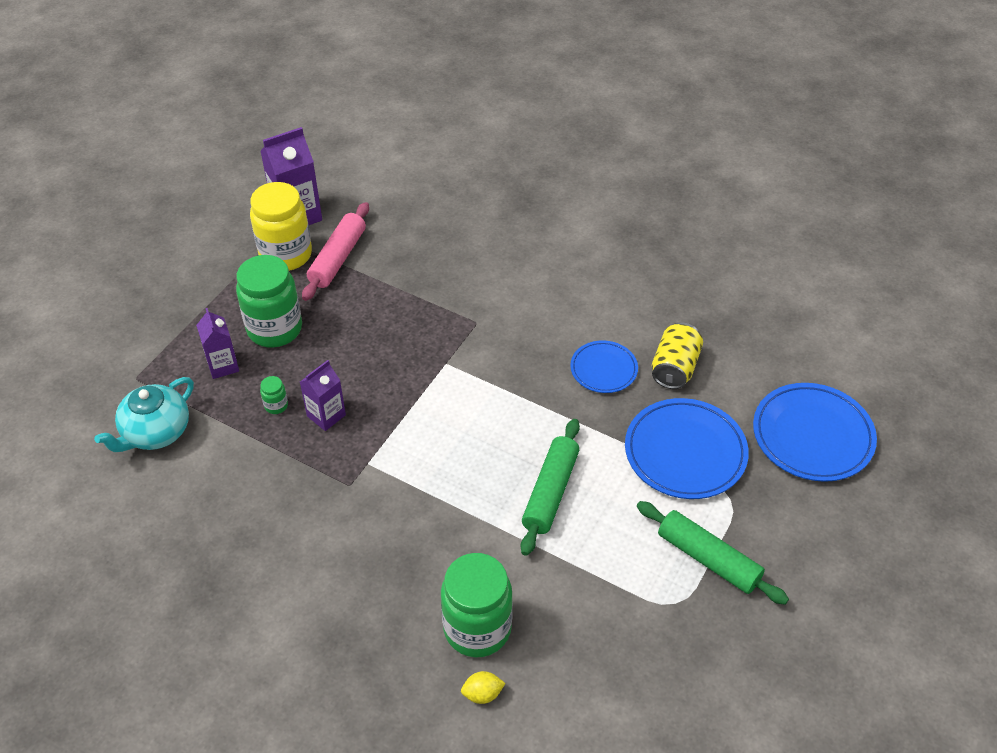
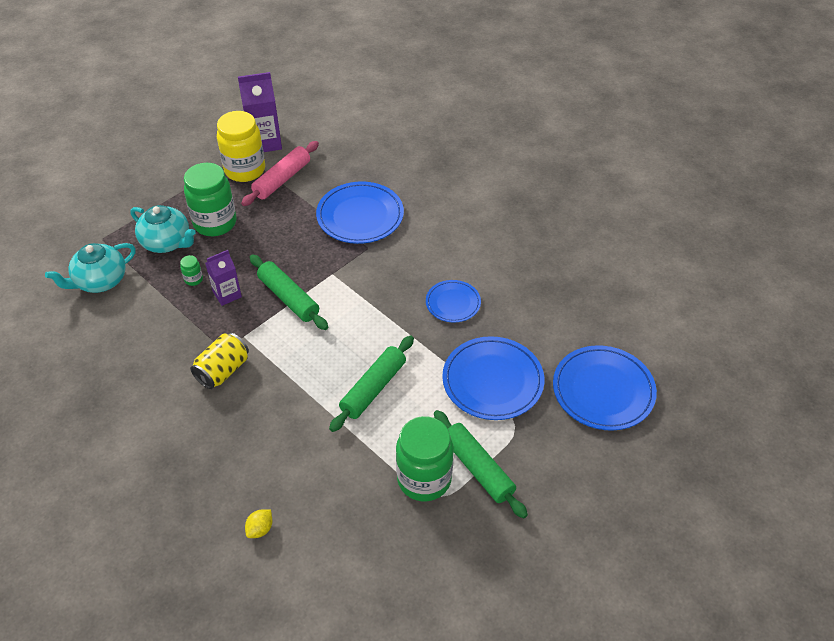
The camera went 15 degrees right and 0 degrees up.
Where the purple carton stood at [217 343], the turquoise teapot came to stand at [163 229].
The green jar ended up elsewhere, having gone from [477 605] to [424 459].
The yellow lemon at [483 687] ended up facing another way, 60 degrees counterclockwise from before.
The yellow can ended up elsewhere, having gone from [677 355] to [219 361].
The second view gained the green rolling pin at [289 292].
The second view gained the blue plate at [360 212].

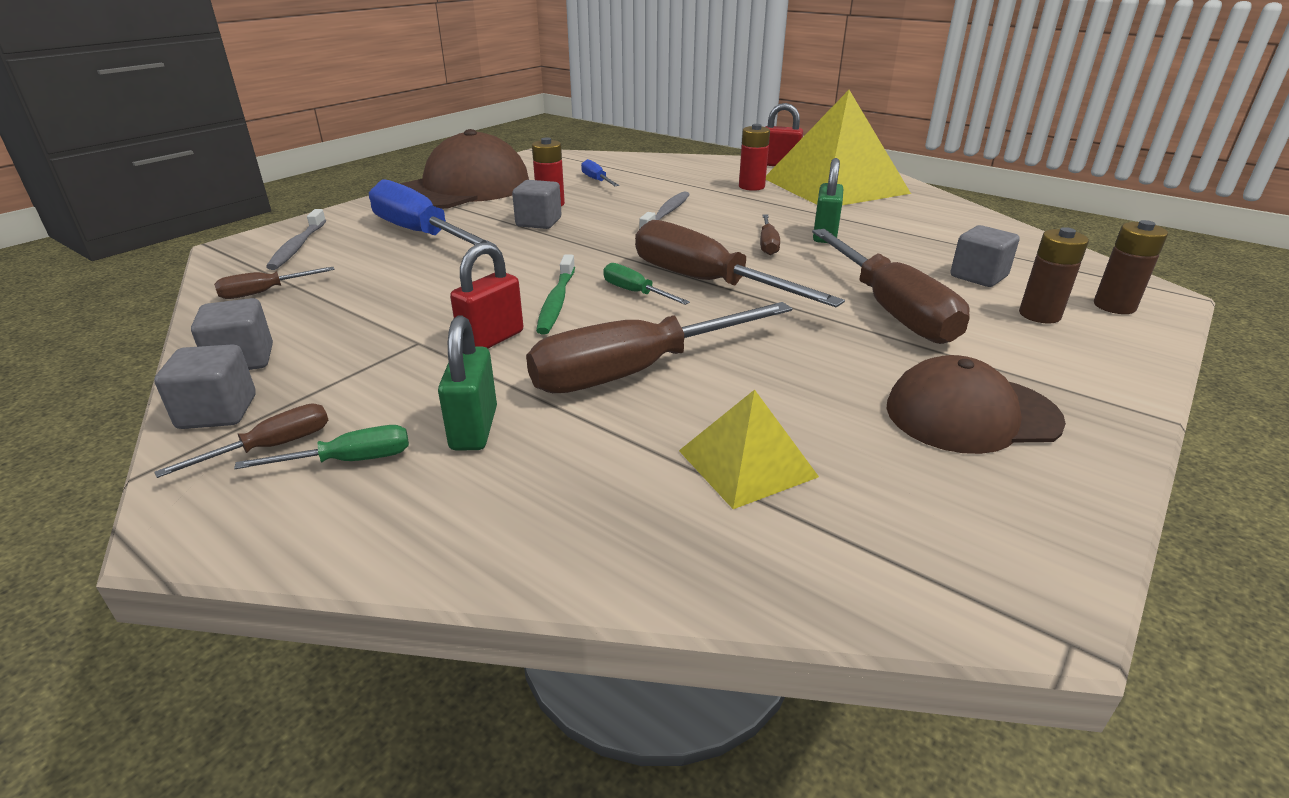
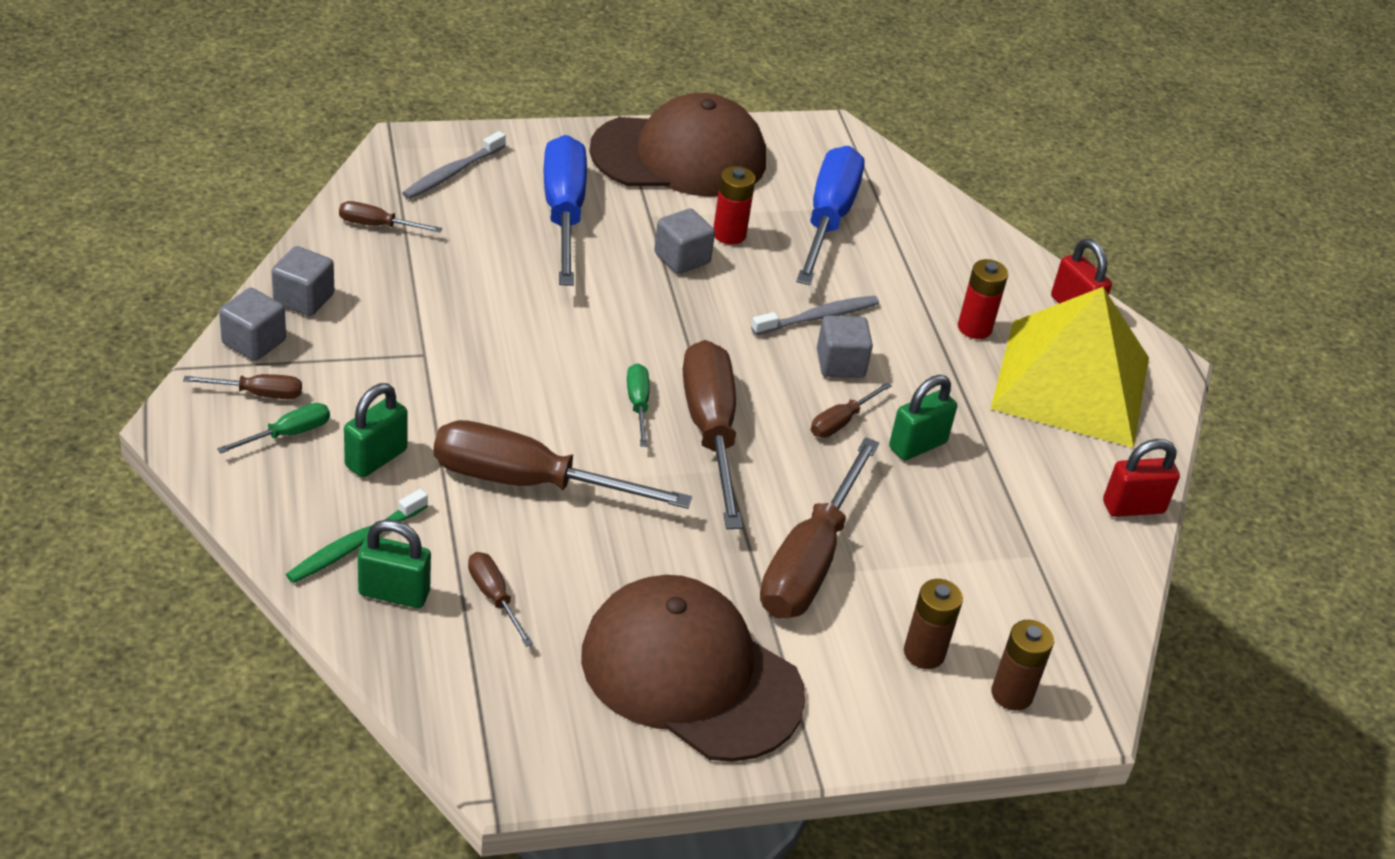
The camera went 35 degrees right and 10 degrees up.
The green screwdriver at [321 447] ended up facing another way, 60 degrees counterclockwise from before.
The red padlock ended up elsewhere, having gone from [486 295] to [1141 478].
The green toothbrush ended up elsewhere, having gone from [555 294] to [357 536].
The size of the blue screwdriver at [600 172] changed by a factor of 2.19.
Where the yellow pyramid stood at [749 449], the brown screwdriver came to stand at [500 599].
The size of the brown cap at [976 404] changed by a factor of 1.57.
The grey cube ended up elsewhere, having gone from [985 256] to [845 346].
The second view gained the green padlock at [394 563].

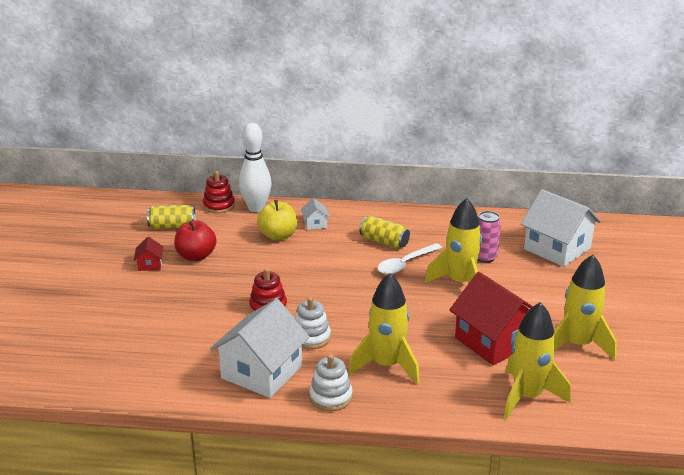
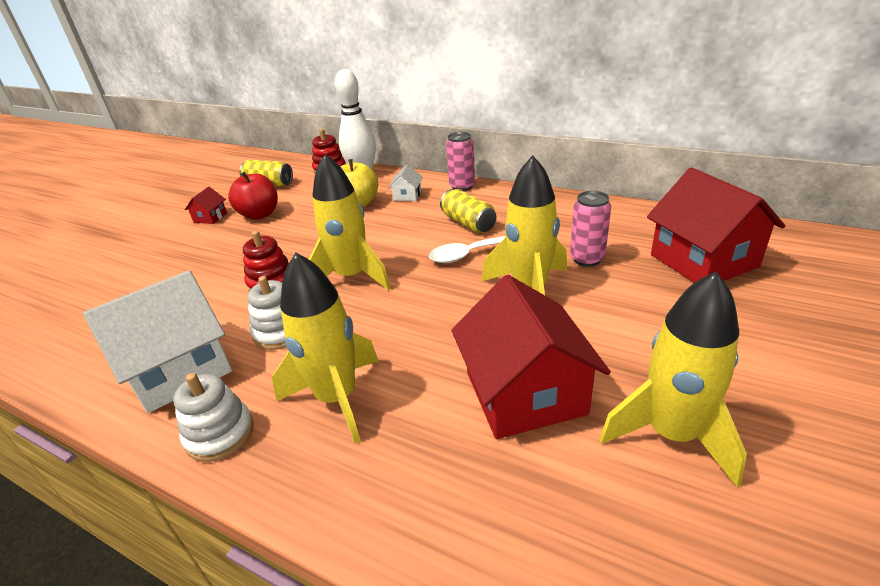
The camera went 25 degrees right and 5 degrees up.
The yellow rocket ended up elsewhere, having gone from [537 360] to [350 222].
What was the white house at [561 228] turned into the red house at [716 225].
The second view gained the pink can at [460 161].

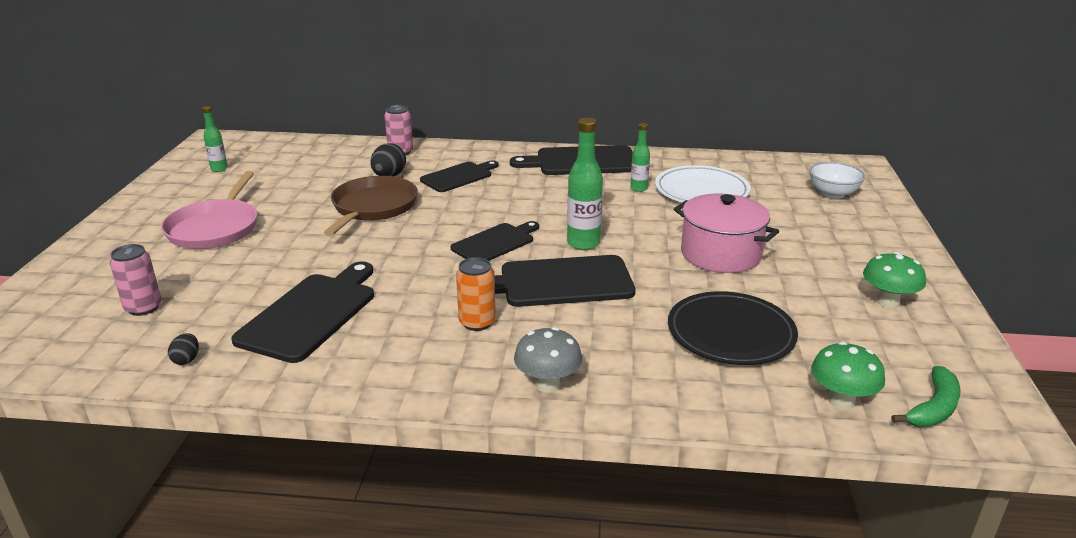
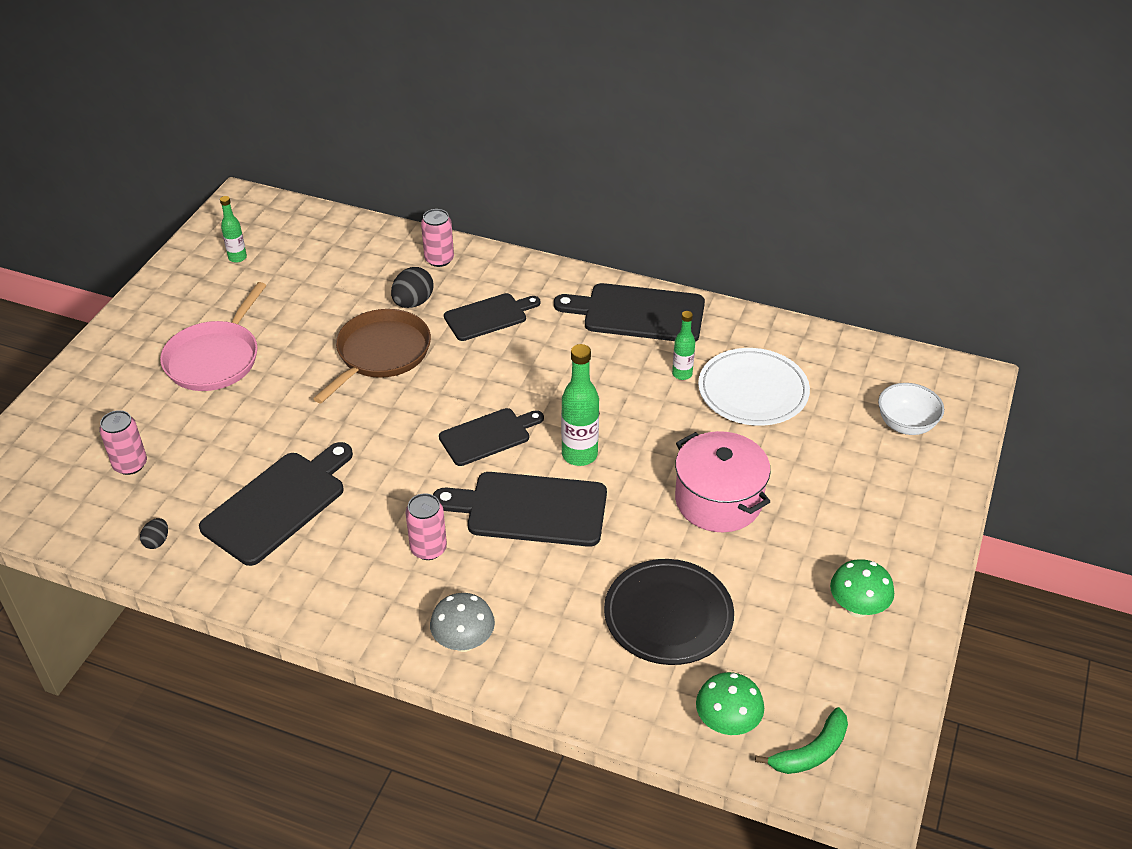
The camera went 15 degrees right and 15 degrees up.
What was the orange can at [476 294] turned into the pink can at [426 526].

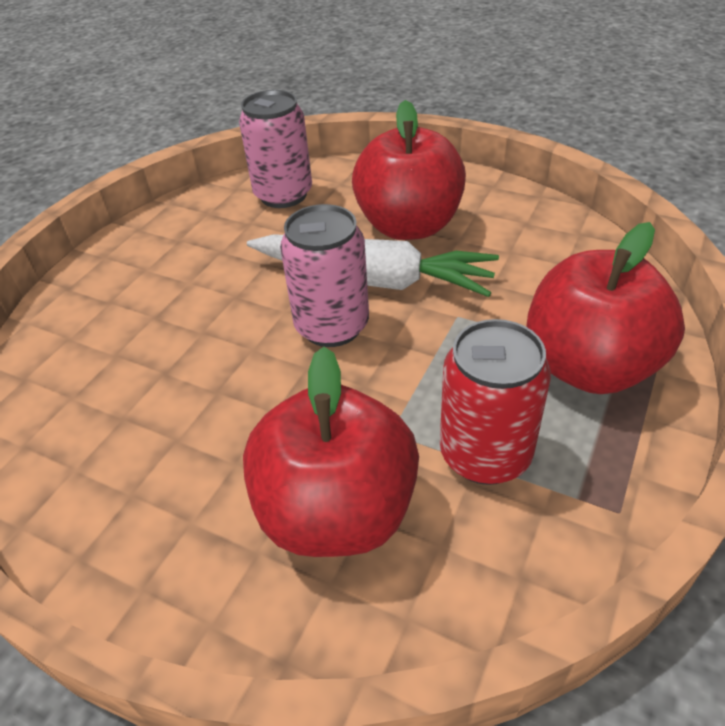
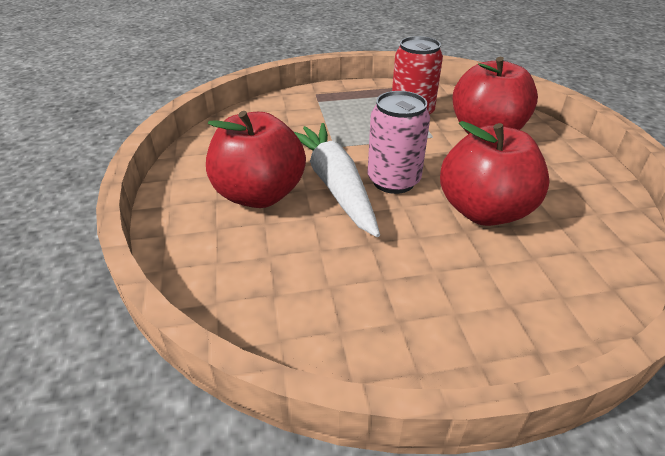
The camera went 130 degrees left and 5 degrees down.
The second view lost the pink can at [275 149].
The red apple ended up elsewhere, having gone from [605 308] to [495 173].

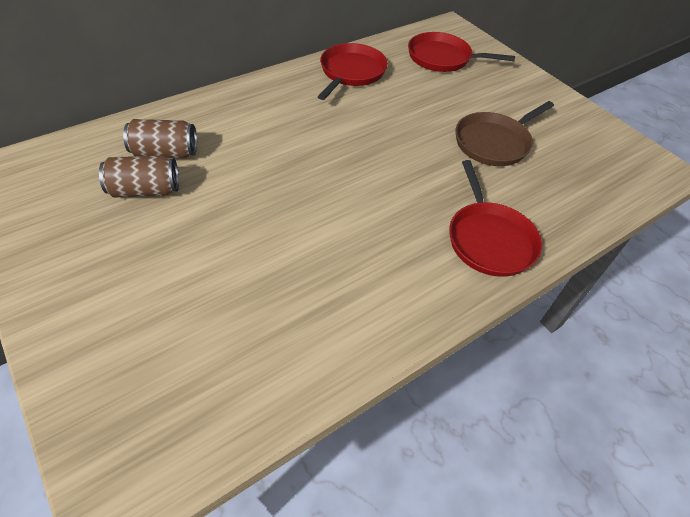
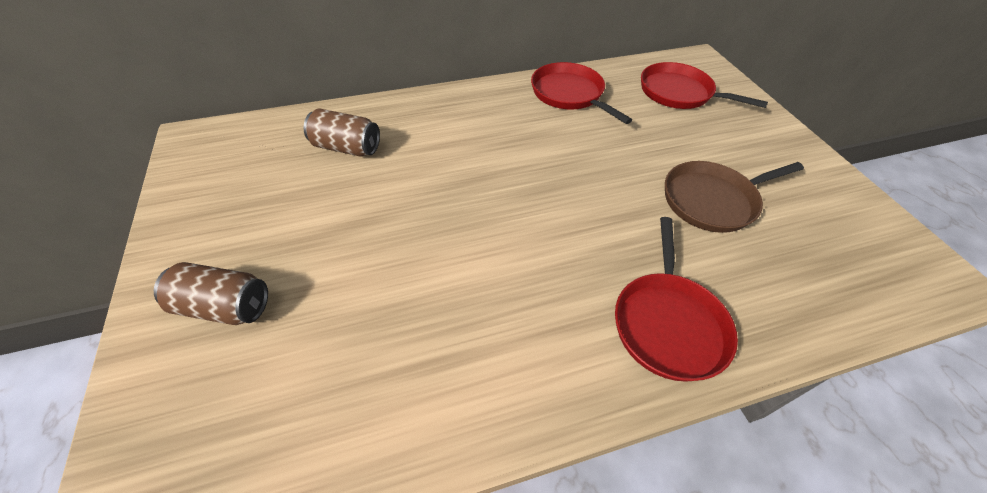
The camera went 20 degrees right and 0 degrees up.
The brown can ended up elsewhere, having gone from [139 176] to [211 293].
The red pan at [352 71] ended up facing another way, 75 degrees counterclockwise from before.

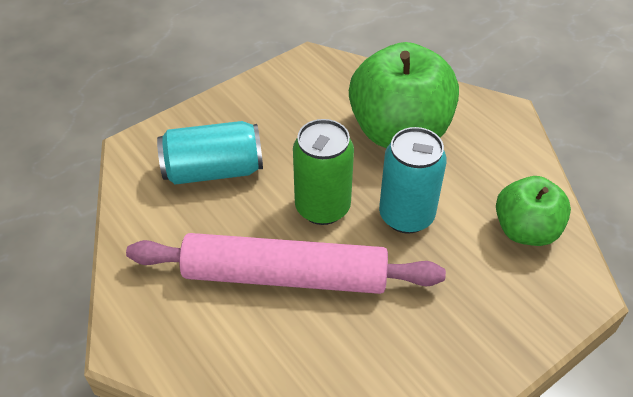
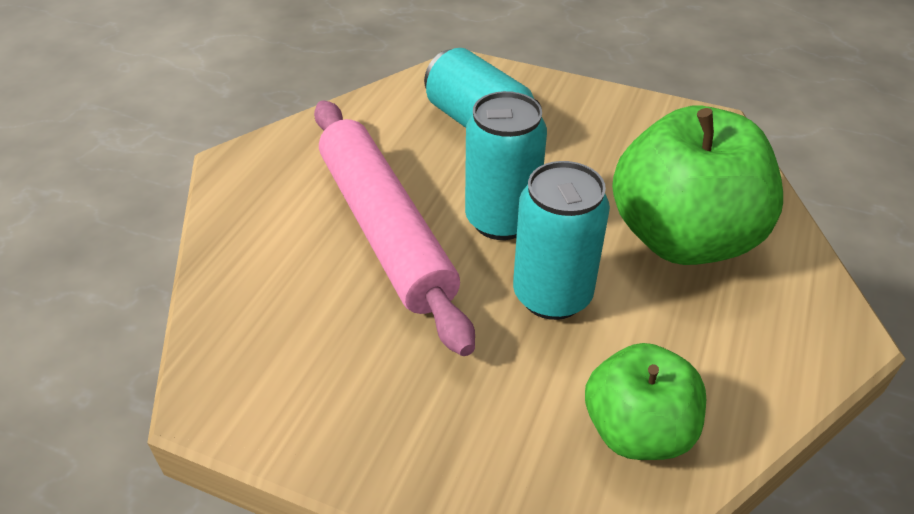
The camera went 60 degrees right and 5 degrees down.
What was the green can at [323 172] turned into the turquoise can at [506 165].

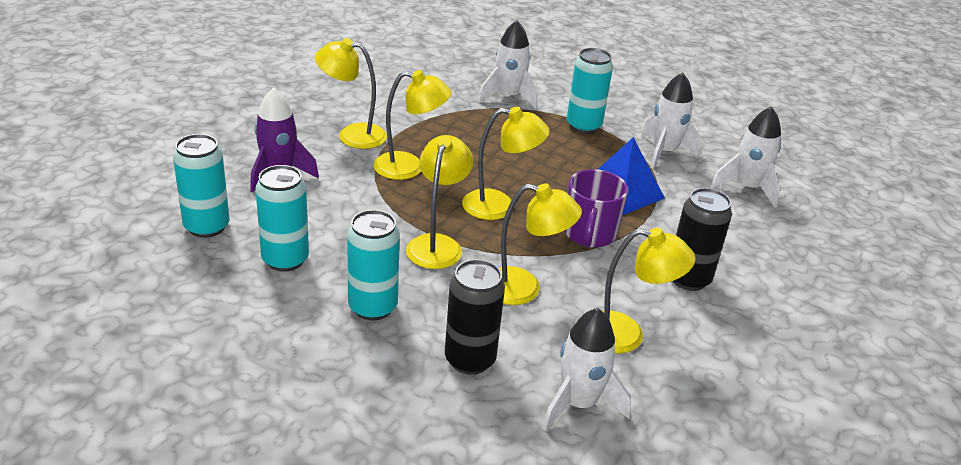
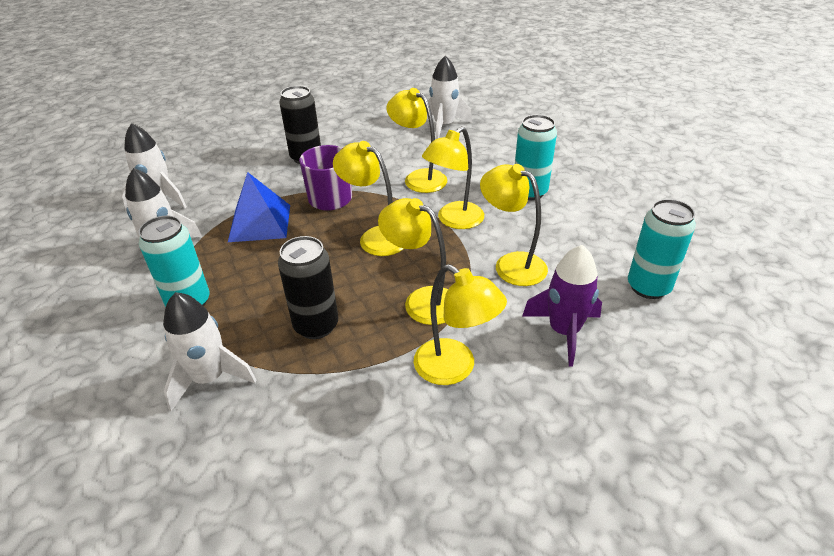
The camera went 145 degrees left and 5 degrees up.
The second view lost the turquoise can at [282 218].
The black can ended up elsewhere, having gone from [475 317] to [308 287].
The yellow lamp ended up elsewhere, having gone from [649 291] to [514 225].

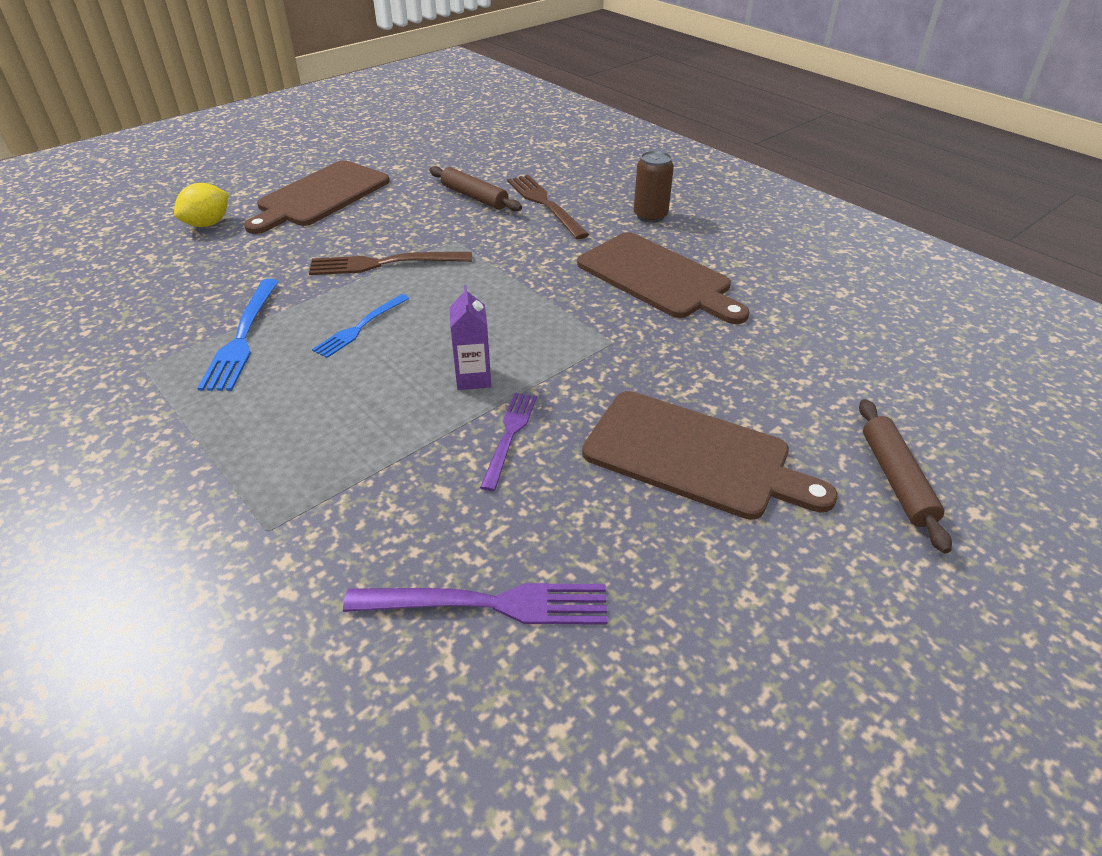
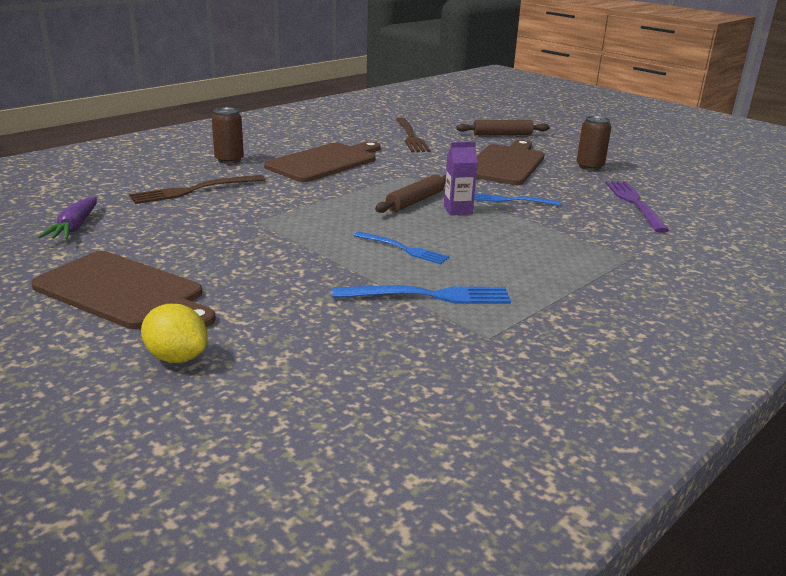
The camera went 95 degrees left and 15 degrees down.
The brown fork ended up elsewhere, having gone from [390 263] to [413 135].
The brown rolling pin ended up elsewhere, having gone from [475 189] to [410 193].
What was the purple fork at [508 442] turned into the blue fork at [517 199].
The second view gained the purple carrot at [67 218].
The second view gained the brown can at [594 143].

